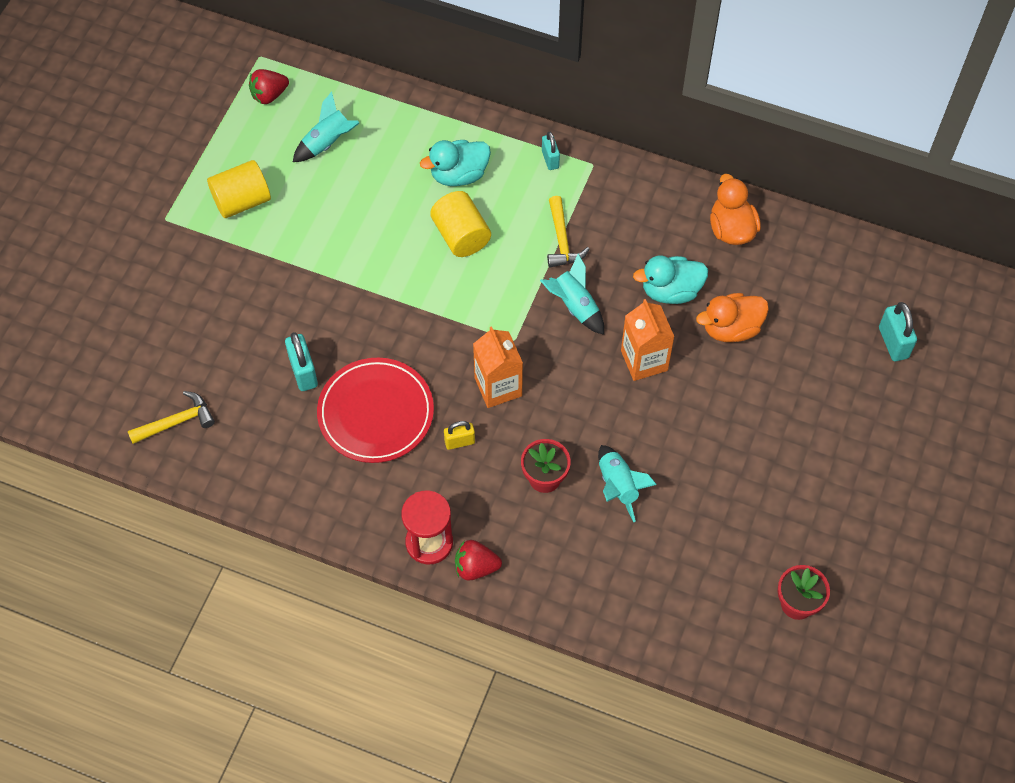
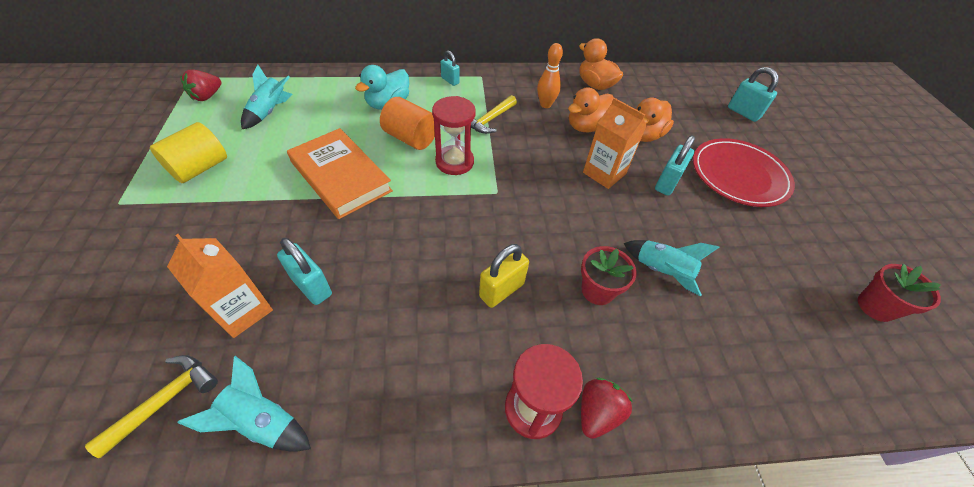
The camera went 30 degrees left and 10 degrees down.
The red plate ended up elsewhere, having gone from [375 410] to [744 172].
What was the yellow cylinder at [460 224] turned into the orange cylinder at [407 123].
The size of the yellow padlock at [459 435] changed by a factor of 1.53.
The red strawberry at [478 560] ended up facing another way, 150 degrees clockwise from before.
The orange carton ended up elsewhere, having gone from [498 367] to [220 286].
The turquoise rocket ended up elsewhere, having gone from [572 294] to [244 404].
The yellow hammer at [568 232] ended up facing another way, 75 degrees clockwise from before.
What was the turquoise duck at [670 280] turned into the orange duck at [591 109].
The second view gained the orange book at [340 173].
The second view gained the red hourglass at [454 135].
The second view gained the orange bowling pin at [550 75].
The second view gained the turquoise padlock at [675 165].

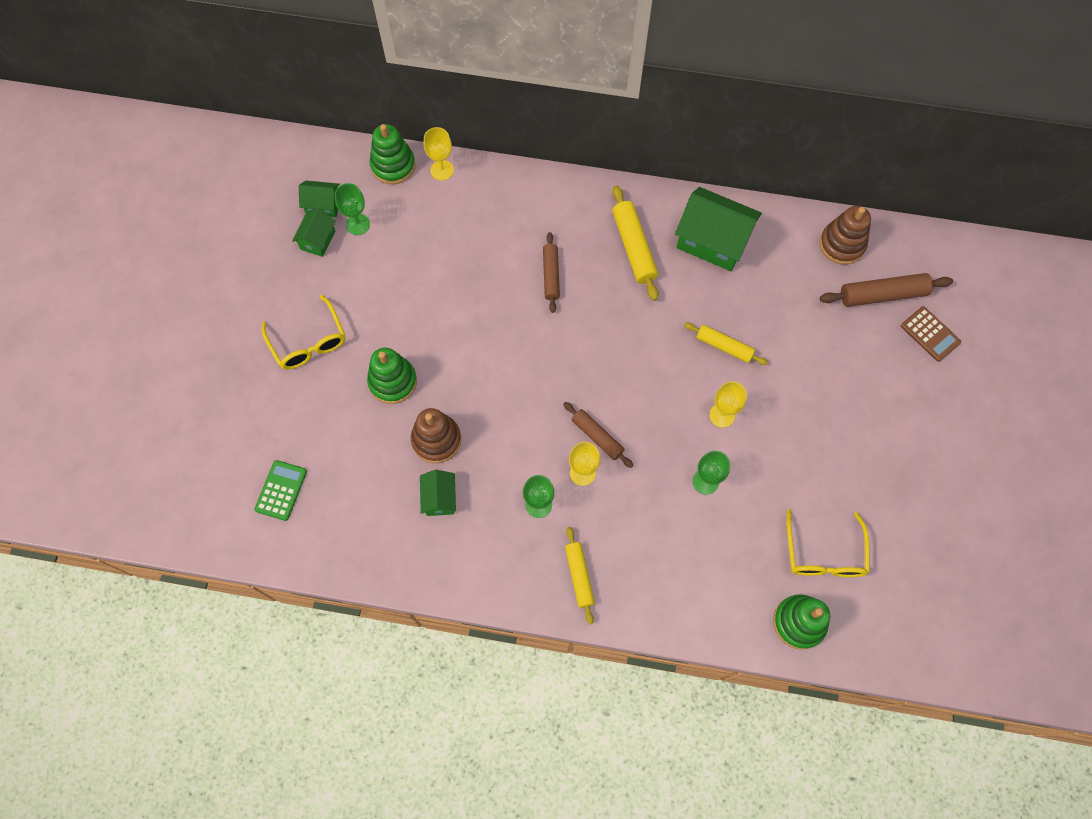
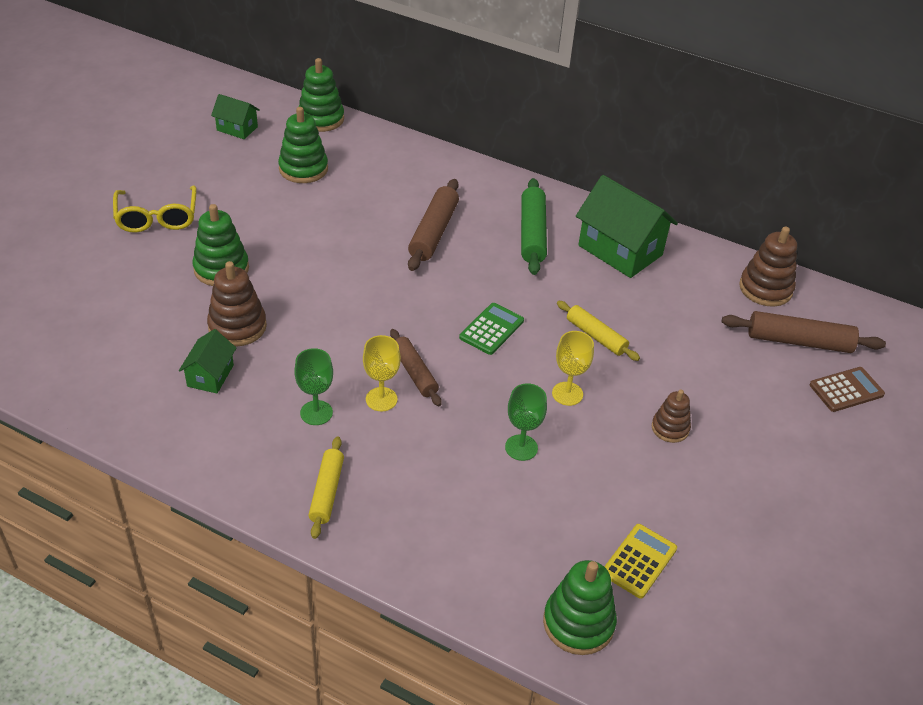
The camera went 15 degrees right and 25 degrees down.
The green calculator ended up elsewhere, having gone from [281 490] to [491 329].
The second view lost the green house at [314 232].
The second view lost the green goblet at [352 209].
The second view lost the yellow goblet at [439 153].
The size of the brown rolling pin at [551 272] changed by a factor of 1.51.
What was the yellow rolling pin at [635 243] turned into the green rolling pin at [534 226].
Where the yellow glasses stood at [828 543], the yellow calculator came to stand at [640 561].
The brown calculator at [931 334] ended up facing another way, 90 degrees counterclockwise from before.
The second view gained the green stacking toy at [303 145].
The second view gained the brown stacking toy at [671 416].

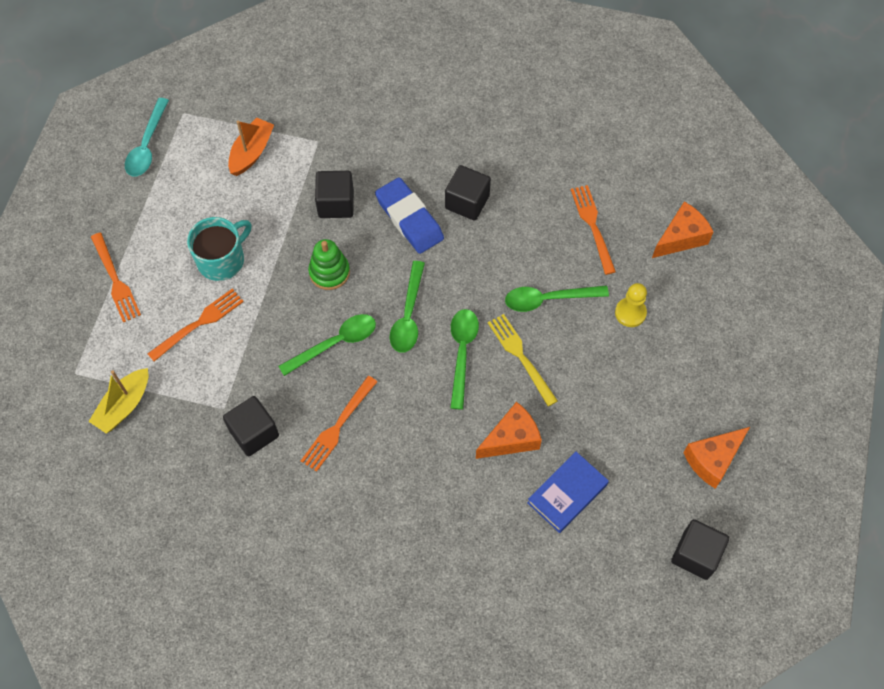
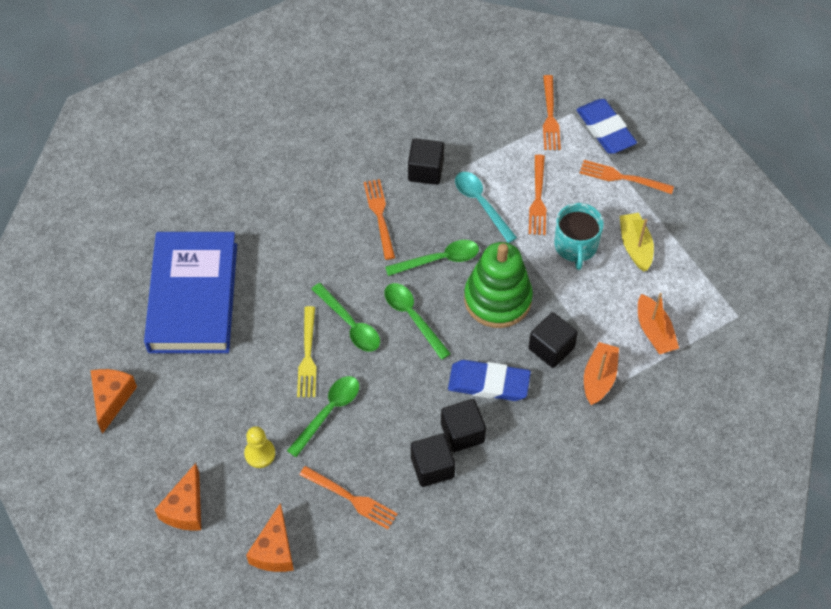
The camera went 135 degrees right and 5 degrees down.
The yellow boat ended up elsewhere, having gone from [118 401] to [637 242].
The turquoise spoon ended up elsewhere, having gone from [147 137] to [486 207].
The green spoon at [327 345] ended up facing another way, 120 degrees counterclockwise from before.
The size of the green stacking toy at [329 264] changed by a factor of 1.76.
The orange cheese ended up elsewhere, having gone from [509 430] to [178 497].
The yellow fork at [523 360] ended up facing another way, 75 degrees clockwise from before.
The size of the blue book at [568 492] changed by a factor of 2.08.
The black cube ended up elsewhere, having gone from [700 549] to [433 460].
The second view gained the orange fork at [552 112].
The second view gained the blue eraser at [606 126].
The second view gained the orange boat at [601 373].

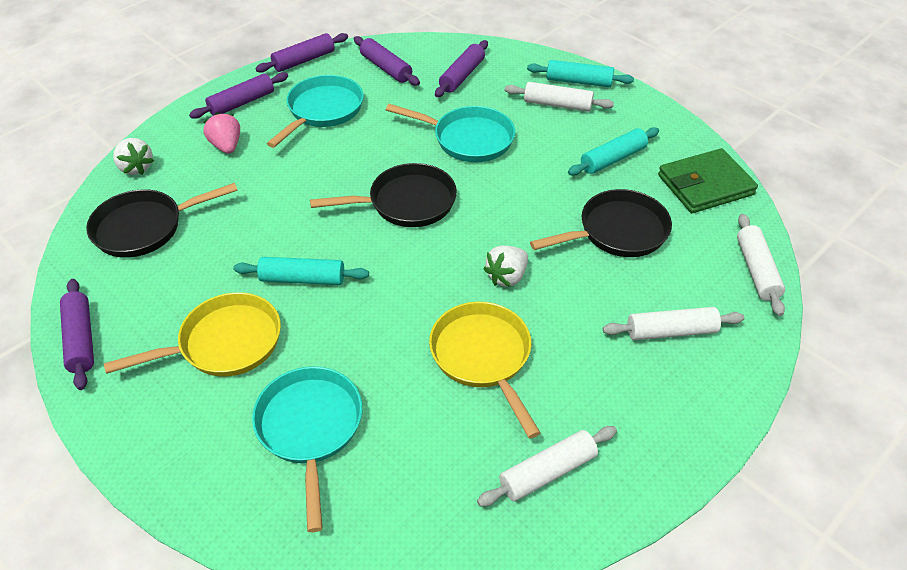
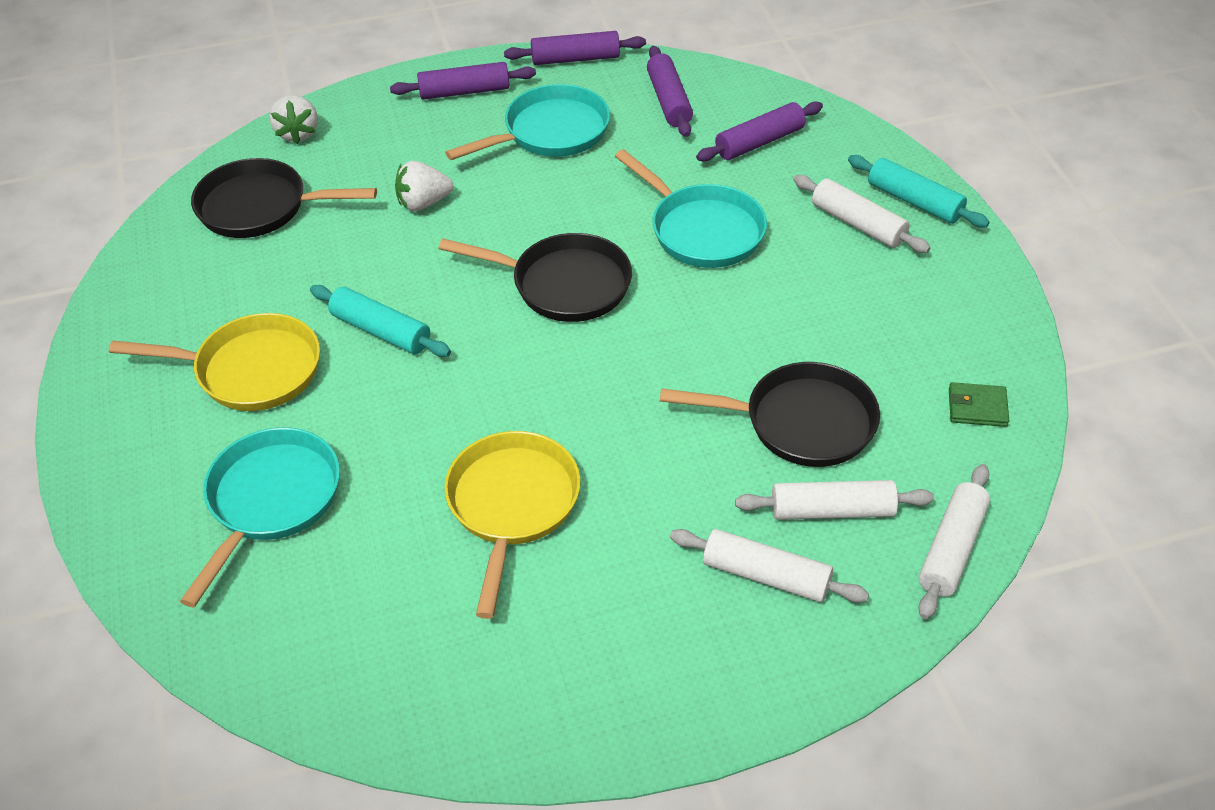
The camera went 30 degrees right and 0 degrees up.
The second view lost the purple rolling pin at [77 334].
The second view lost the pink strawberry at [222 133].
The white rolling pin ended up elsewhere, having gone from [547 466] to [834 500].
The white strawberry ended up elsewhere, having gone from [505 266] to [424 186].
The second view lost the turquoise rolling pin at [613 151].
The size of the green wallet at [708 180] changed by a factor of 0.49.

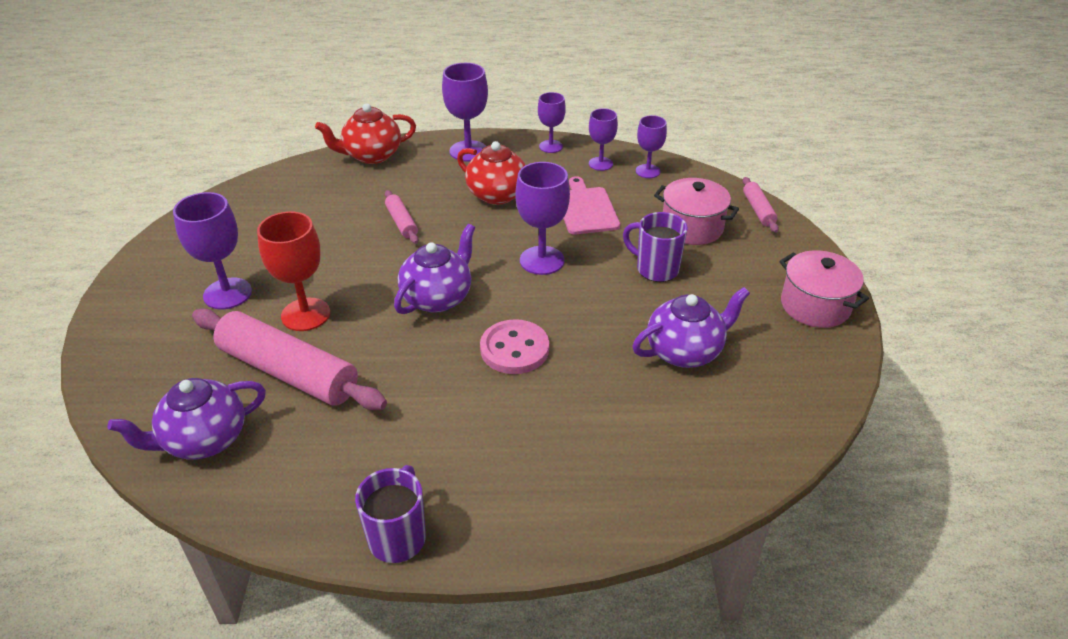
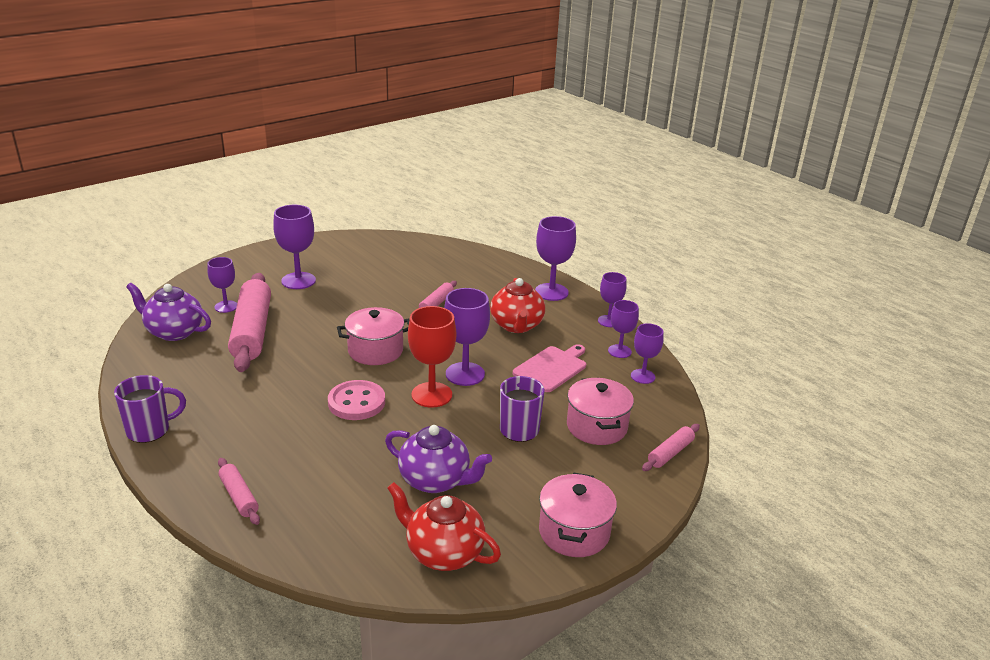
The camera went 50 degrees right and 10 degrees down.
The red goblet ended up elsewhere, having gone from [293 271] to [432 357].
The red teapot ended up elsewhere, having gone from [365 133] to [444 526].
Where the purple teapot stood at [434 269], the pink pot came to stand at [373 336].
The second view gained the purple goblet at [222 285].
The second view gained the pink rolling pin at [239 491].

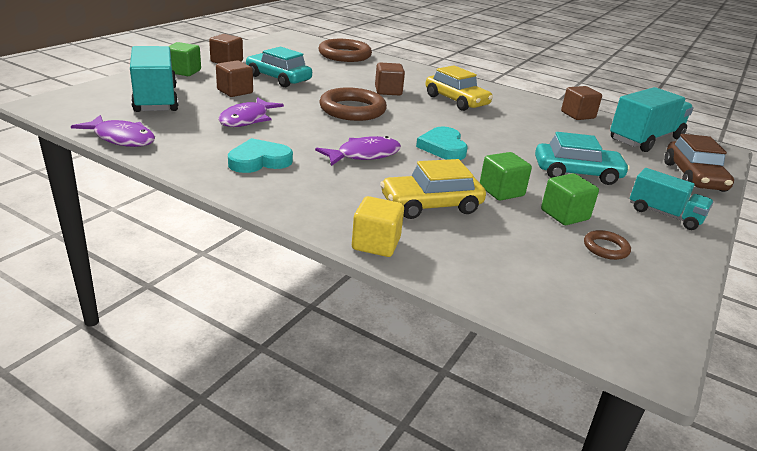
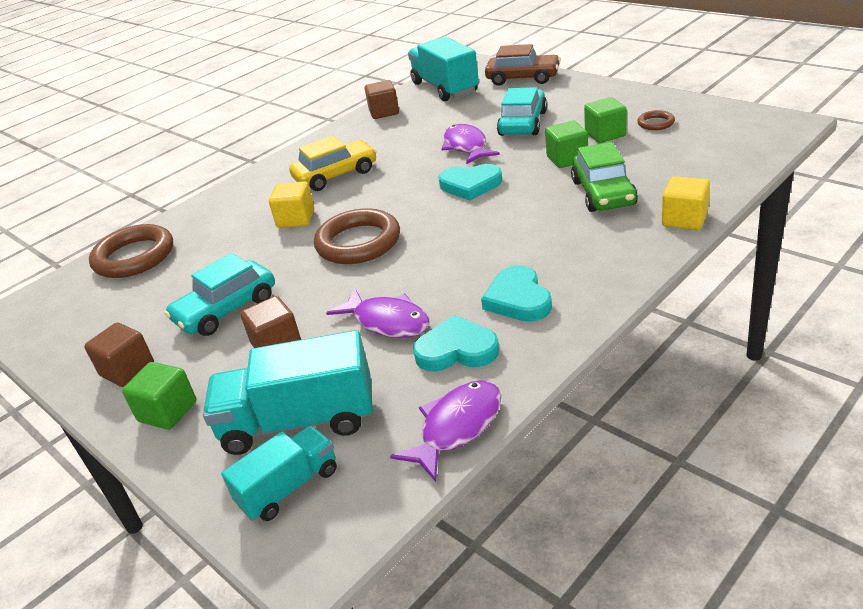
The camera went 70 degrees left and 5 degrees up.
The purple fish ended up elsewhere, having gone from [358 151] to [471 144].
What was the brown cube at [390 78] turned into the yellow cube at [291 204].
What was the yellow car at [433 189] turned into the green car at [604 177].
The turquoise truck ended up elsewhere, having gone from [671 199] to [279 473].
The second view gained the turquoise heart at [456 343].

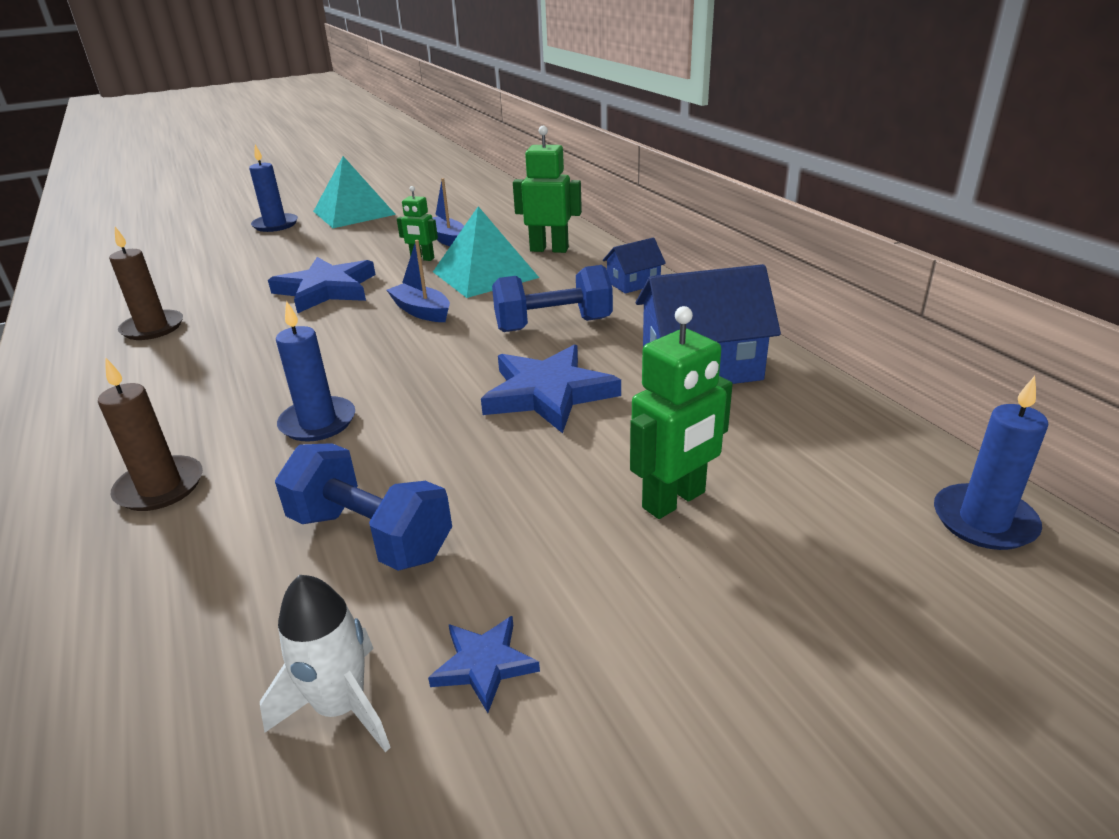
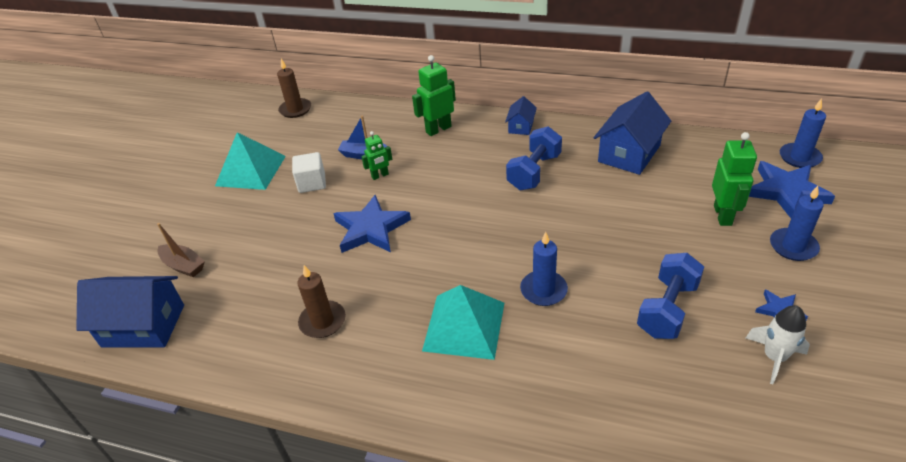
The camera went 45 degrees left and 10 degrees up.
The brown candle ended up elsewhere, having gone from [150 434] to [294 88].
The blue candle ended up elsewhere, having gone from [273 188] to [797 223].
The blue dumbbell at [363 507] ended up facing another way, 45 degrees counterclockwise from before.
The second view lost the blue boat at [418 281].
The turquoise pyramid ended up elsewhere, having gone from [486 252] to [463 322].
The blue star ended up elsewhere, having gone from [551 388] to [792 189].
The second view gained the blue house at [130 311].
The second view gained the brown boat at [181 250].
The second view gained the white cube at [309 172].

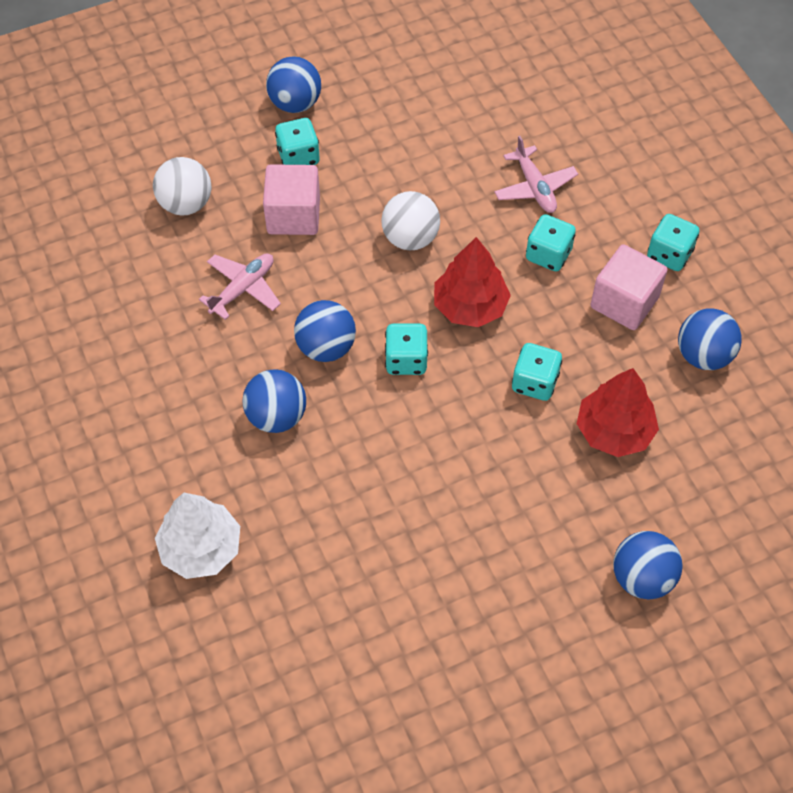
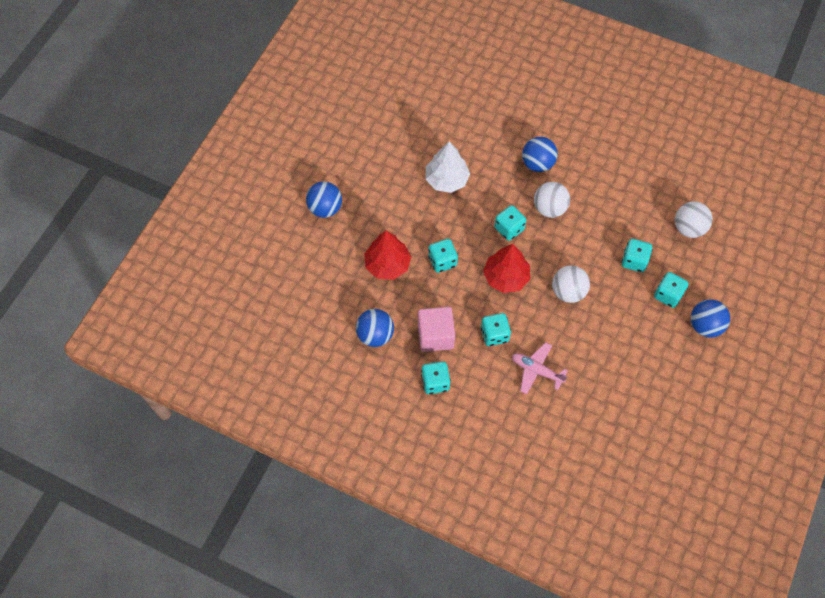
The camera went 140 degrees right and 5 degrees up.
The white tree ended up elsewhere, having gone from [197 536] to [447 167].
The second view lost the pink plane at [240 286].
Where the pink cube stood at [291 199], the turquoise dice came to stand at [637 255].
What was the blue ball at [325 331] turned into the white ball at [552 200].

